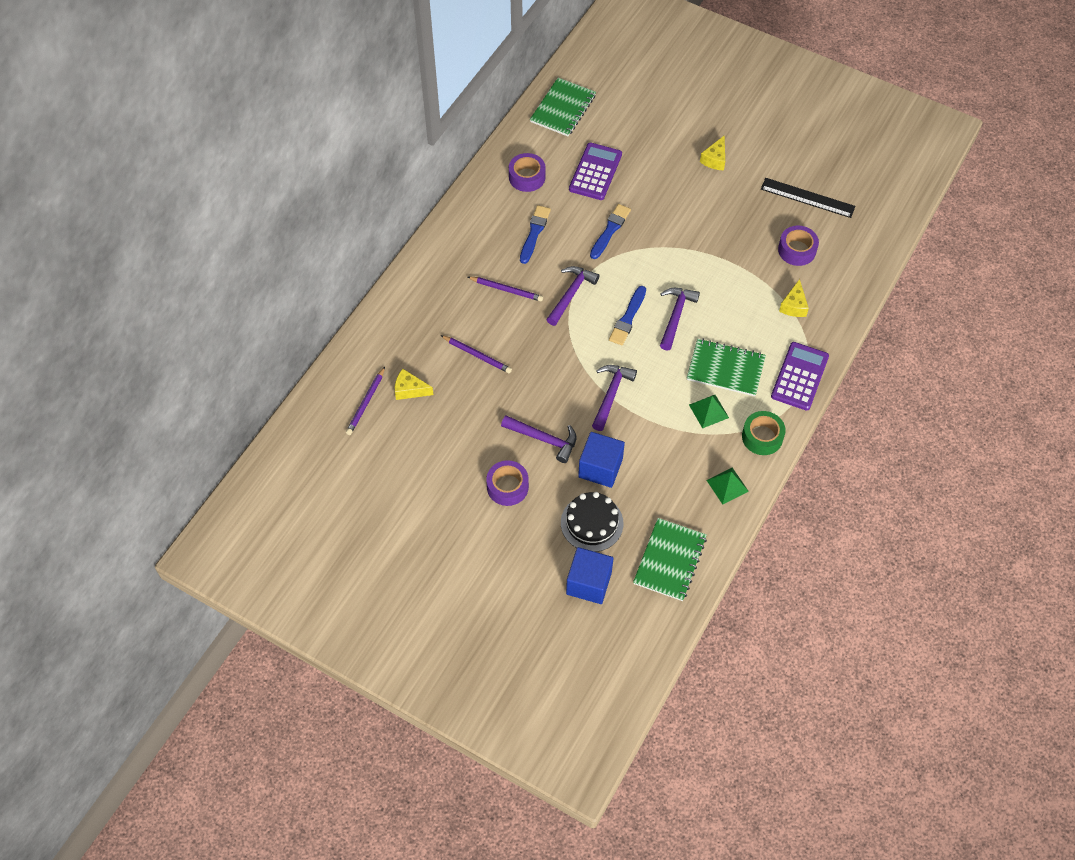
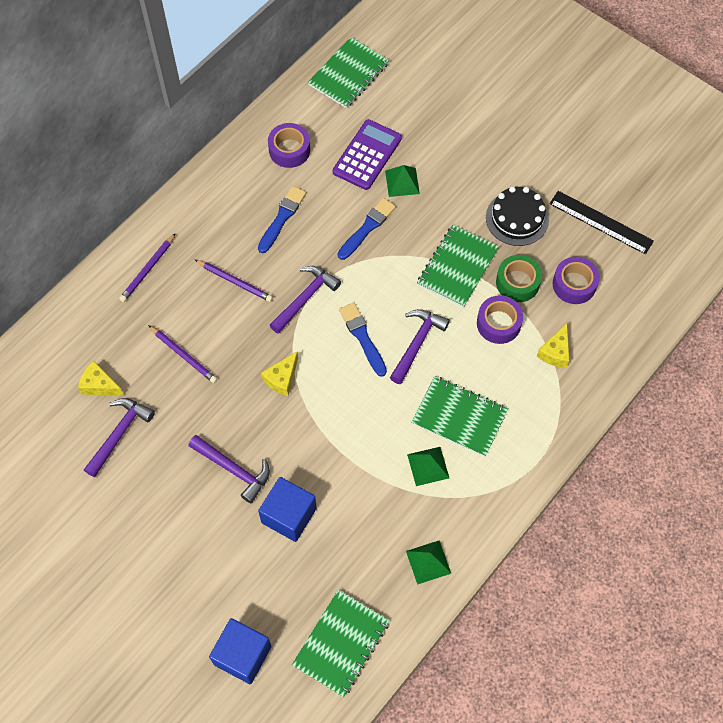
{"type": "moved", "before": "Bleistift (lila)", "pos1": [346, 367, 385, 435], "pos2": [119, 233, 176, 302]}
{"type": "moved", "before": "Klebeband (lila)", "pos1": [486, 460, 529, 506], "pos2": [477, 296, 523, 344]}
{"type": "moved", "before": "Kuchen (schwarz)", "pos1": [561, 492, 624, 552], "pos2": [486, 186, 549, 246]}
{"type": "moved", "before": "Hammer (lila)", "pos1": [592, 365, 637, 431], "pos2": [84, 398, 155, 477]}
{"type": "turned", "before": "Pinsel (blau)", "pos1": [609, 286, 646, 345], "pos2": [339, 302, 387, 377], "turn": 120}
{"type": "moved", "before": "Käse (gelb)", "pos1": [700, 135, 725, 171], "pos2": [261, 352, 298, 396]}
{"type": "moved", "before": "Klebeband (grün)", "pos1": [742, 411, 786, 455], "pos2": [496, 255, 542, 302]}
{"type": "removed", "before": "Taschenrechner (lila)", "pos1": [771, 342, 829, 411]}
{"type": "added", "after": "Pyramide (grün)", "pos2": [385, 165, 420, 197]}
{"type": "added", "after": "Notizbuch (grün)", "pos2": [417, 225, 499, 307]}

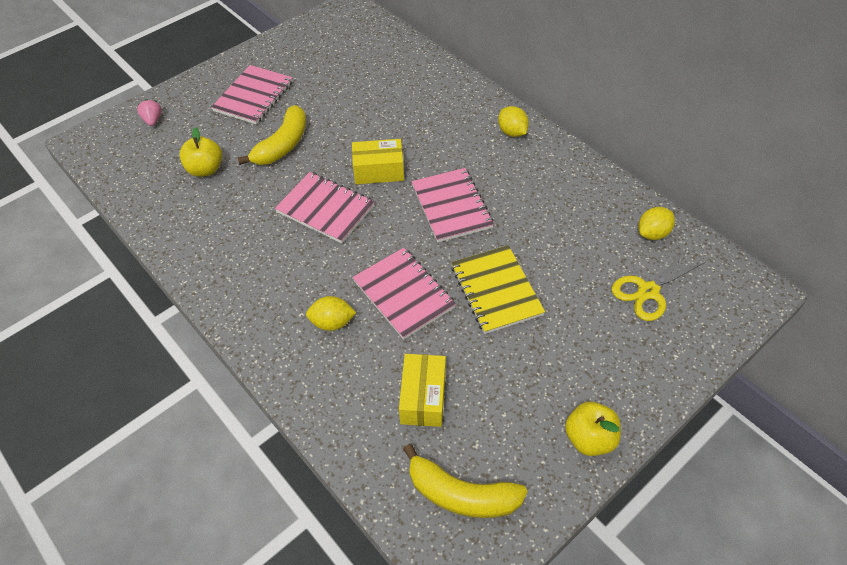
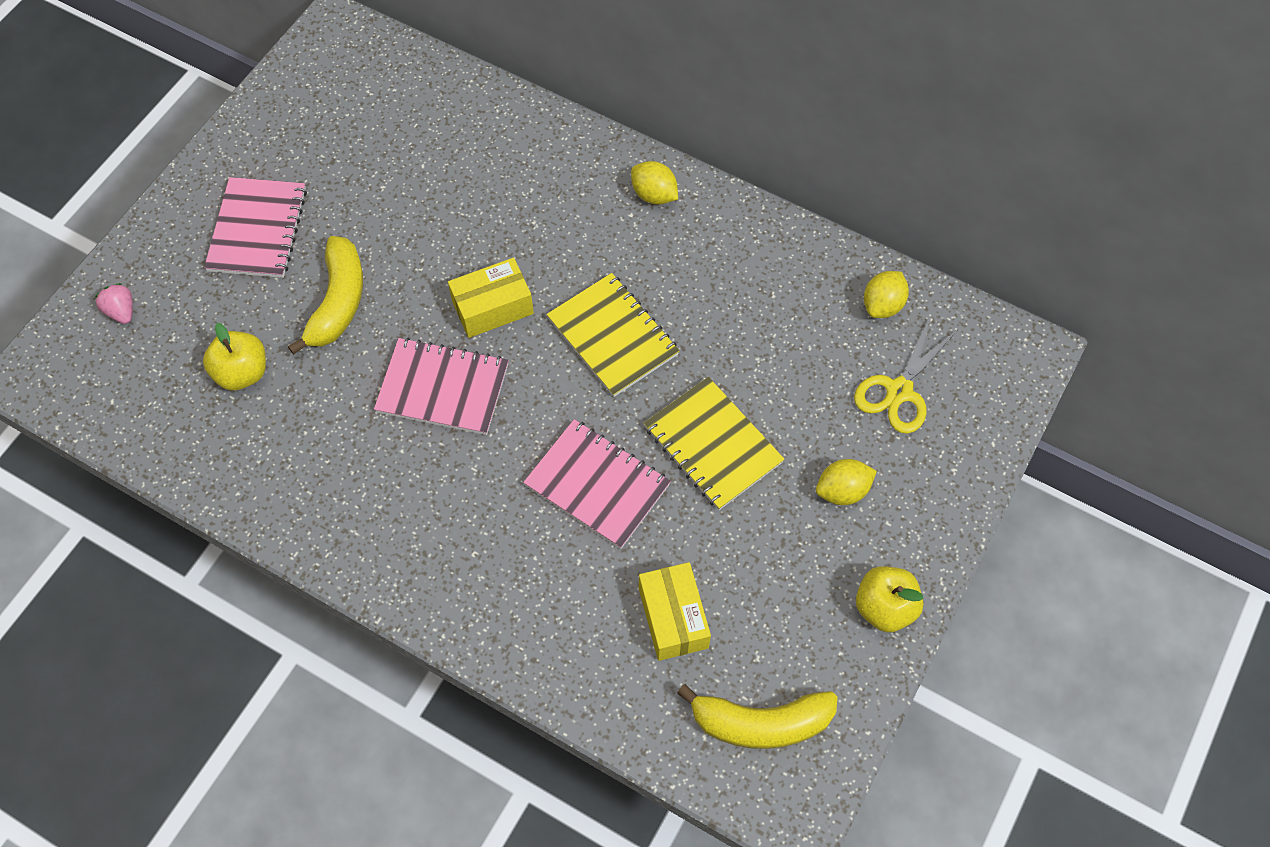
{"type": "moved", "before": "Zitrone (gelb)", "pos1": [306, 296, 357, 331], "pos2": [816, 459, 877, 505]}
{"type": "recoloured", "before": "Notizbuch (rosa)", "after": "Notizbuch (gelb)", "pos1": [412, 168, 494, 242], "pos2": [547, 273, 680, 397]}

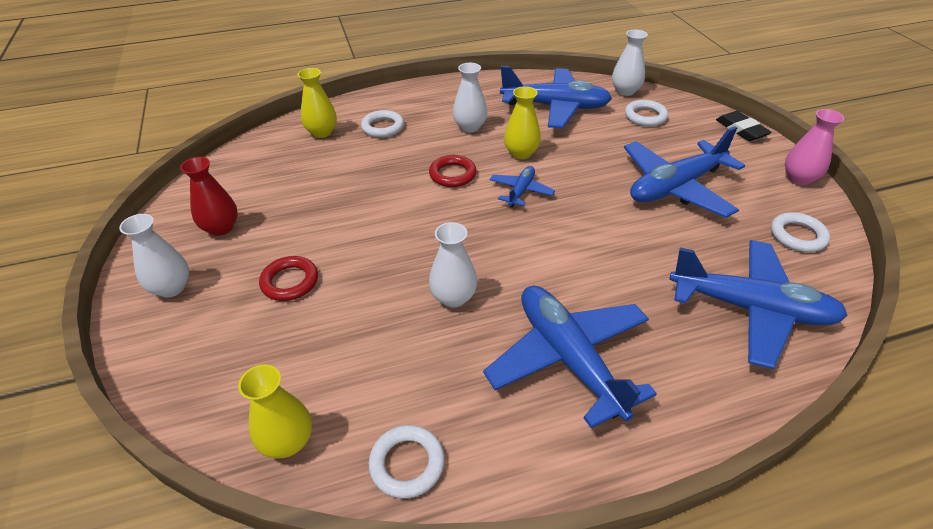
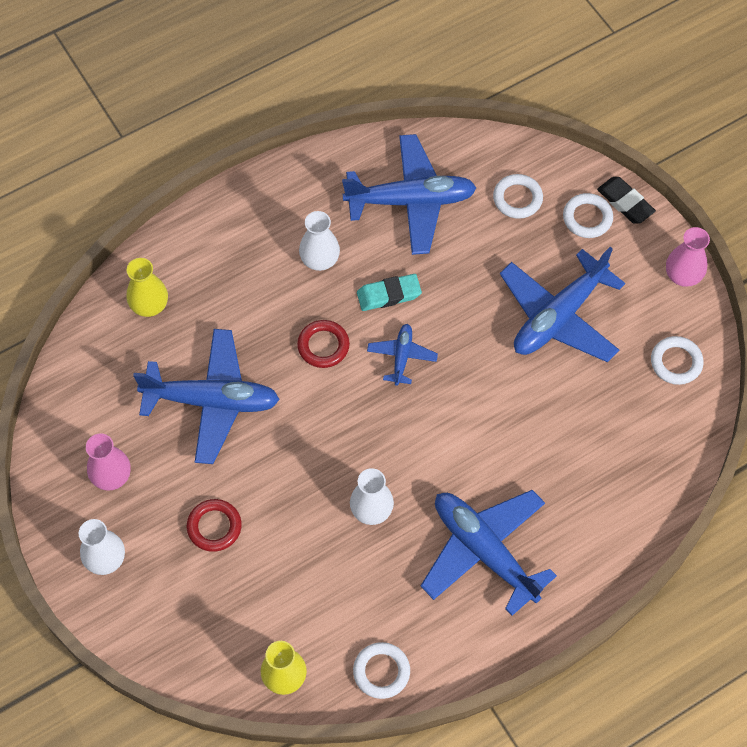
{"type": "recoloured", "before": "Vase (rot)", "after": "Vase (rosa)", "pos1": [180, 157, 238, 236], "pos2": [86, 433, 131, 491]}
{"type": "moved", "before": "Ring (weiß)", "pos1": [361, 110, 404, 138], "pos2": [563, 193, 613, 238]}
{"type": "replaced", "before": "Vase (gelb)", "after": "Radiergummi (türkis)", "pos1": [504, 86, 541, 159], "pos2": [357, 274, 422, 311]}
{"type": "removed", "before": "Vase (weiß)", "pos1": [612, 30, 648, 96]}
{"type": "moved", "before": "Flugzeug (blau)", "pos1": [669, 240, 848, 369], "pos2": [133, 329, 280, 464]}

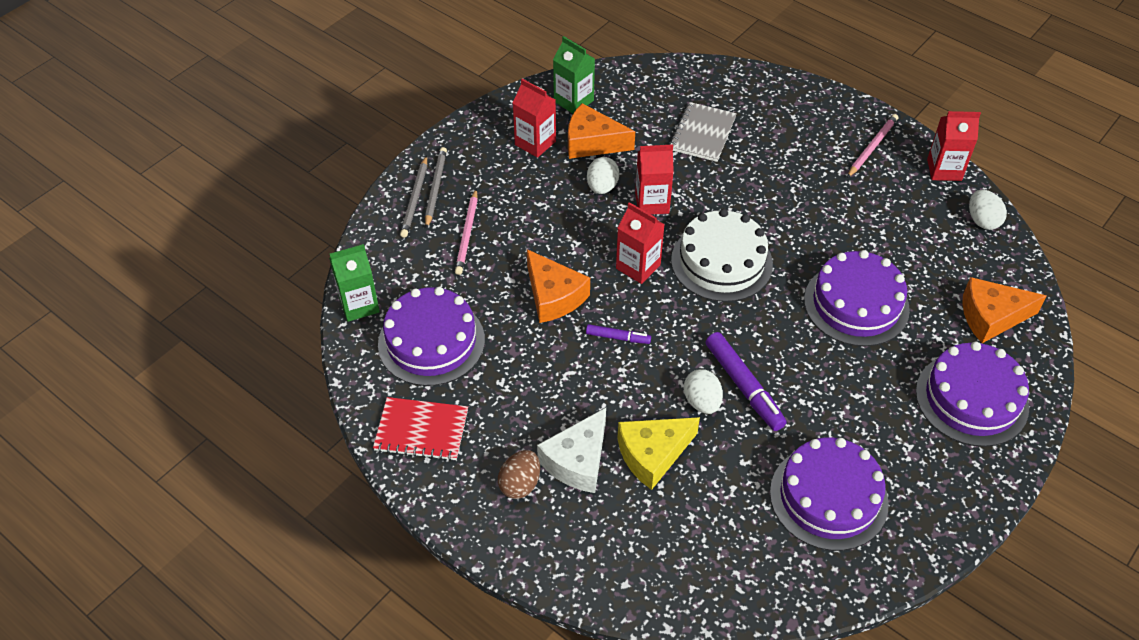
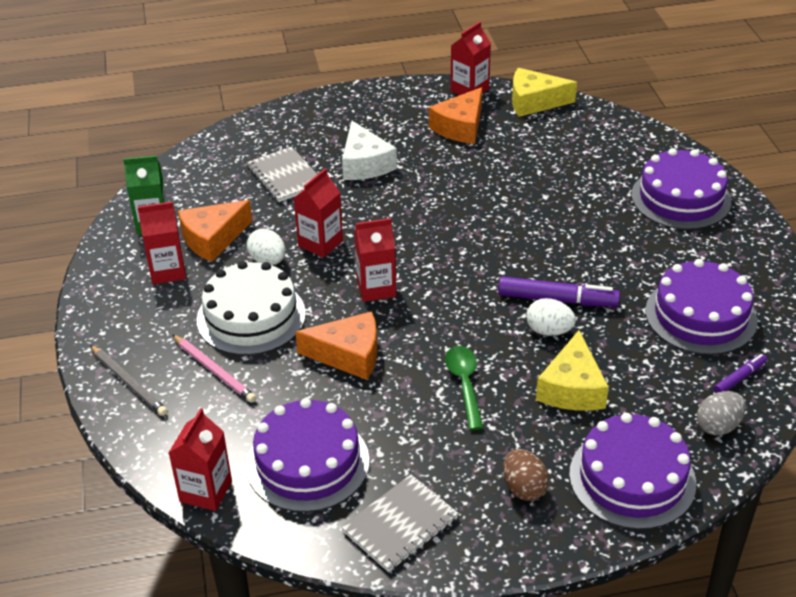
{"type": "recoloured", "before": "Getränkekarton (grün)", "after": "Getränkekarton (rot)", "pos1": [329, 244, 380, 322], "pos2": [169, 408, 232, 511]}
{"type": "recoloured", "before": "Notizbuch (rot)", "after": "Notizbuch (grau)", "pos1": [373, 397, 468, 461], "pos2": [341, 475, 459, 572]}
{"type": "removed", "before": "Bleistift (grau)", "pos1": [425, 147, 447, 229]}
{"type": "moved", "before": "Käse (weiß)", "pos1": [537, 408, 606, 493], "pos2": [342, 121, 397, 180]}
{"type": "moved", "before": "Filzstift (lila)", "pos1": [586, 324, 651, 344], "pos2": [714, 354, 767, 393]}
{"type": "moved", "before": "Kuchen (weiß)", "pos1": [671, 209, 773, 302], "pos2": [197, 261, 306, 355]}
{"type": "moved", "before": "Kuchen (lila)", "pos1": [804, 250, 910, 346], "pos2": [569, 413, 696, 530]}
{"type": "removed", "before": "Bleistift (rosa)", "pos1": [847, 114, 898, 178]}
{"type": "moved", "before": "Käse (orange)", "pos1": [962, 277, 1047, 343], "pos2": [429, 87, 482, 144]}
{"type": "replaced", "before": "Ei (weiß)", "after": "Käse (gelb)", "pos1": [969, 190, 1007, 230], "pos2": [512, 68, 577, 117]}
{"type": "added", "after": "Löffel (grün)", "pos2": [445, 346, 483, 430]}
{"type": "added", "after": "Ei (grau)", "pos2": [697, 391, 746, 436]}

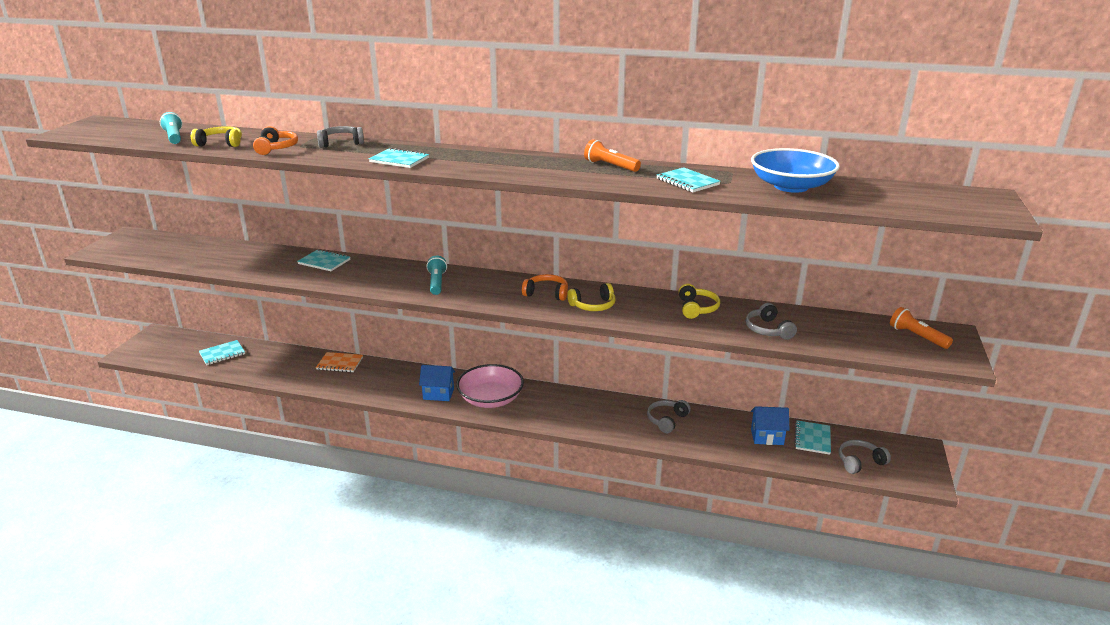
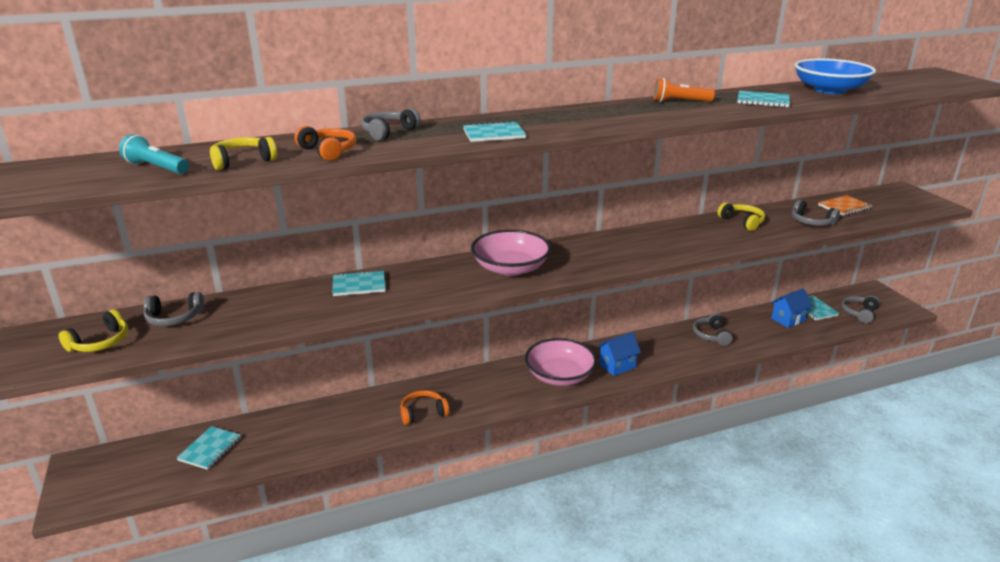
{"type": "moved", "before": "Notizbuch (orange)", "pos1": [316, 352, 363, 372], "pos2": [818, 195, 872, 216]}
{"type": "moved", "before": "Haus (blau)", "pos1": [419, 365, 455, 401], "pos2": [597, 332, 641, 376]}
{"type": "replaced", "before": "Taschenlampe (türkis)", "after": "Schüssel (rosa)", "pos1": [426, 256, 447, 295], "pos2": [471, 230, 551, 276]}
{"type": "moved", "before": "Kopfhörer (orange)", "pos1": [522, 274, 568, 301], "pos2": [400, 390, 449, 425]}
{"type": "moved", "before": "Kopfhörer (gelb)", "pos1": [567, 283, 615, 311], "pos2": [58, 309, 128, 352]}
{"type": "removed", "before": "Taschenlampe (orange)", "pos1": [890, 307, 953, 349]}
{"type": "added", "after": "Kopfhörer (grau)", "pos2": [144, 292, 204, 326]}

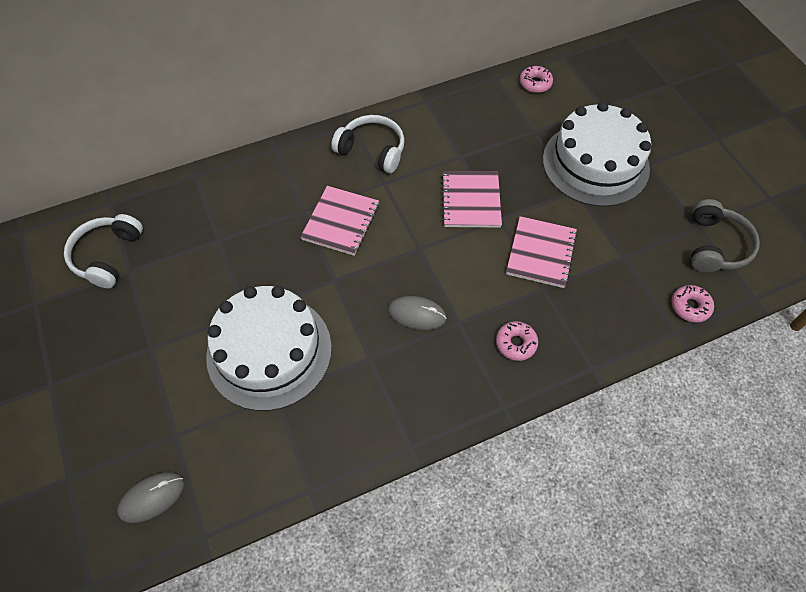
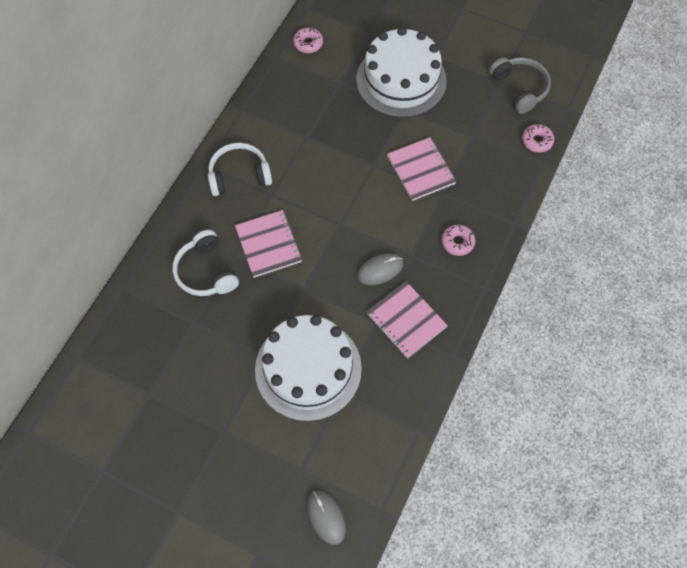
{"type": "moved", "before": "Kopfhörer (weiß)", "pos1": [64, 214, 143, 288], "pos2": [172, 230, 239, 296]}
{"type": "turned", "before": "Computermaus (grau)", "pos1": [117, 472, 184, 523], "pos2": [307, 491, 346, 545], "turn": -45}
{"type": "moved", "before": "Notizbuch (rosa)", "pos1": [441, 171, 502, 228], "pos2": [366, 281, 448, 359]}

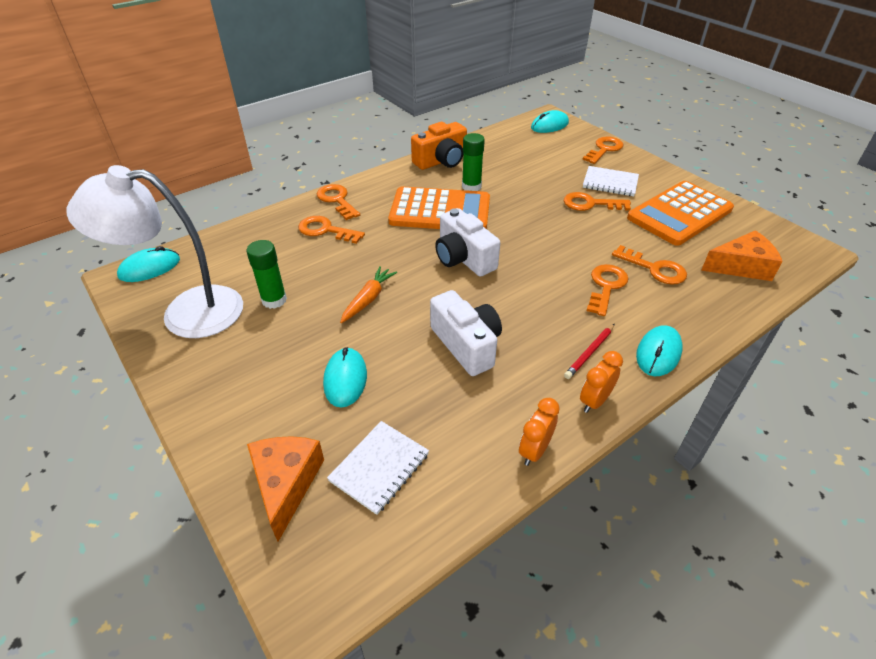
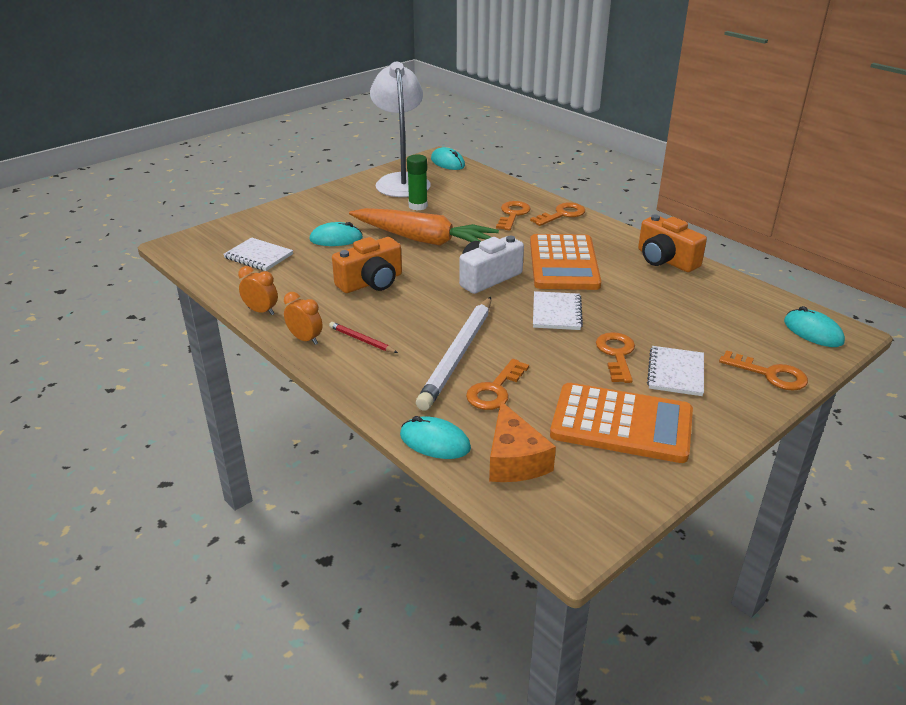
{"type": "removed", "before": "Käse (orange)", "pos1": [247, 436, 324, 542]}
{"type": "resized", "before": "Karotte (orange)", "pos1": [340, 266, 397, 323], "pos2": [349, 208, 499, 246], "scale": 2.12}
{"type": "recoloured", "before": "Kamera (weiß)", "after": "Kamera (orange)", "pos1": [430, 290, 502, 376], "pos2": [332, 237, 402, 293]}
{"type": "removed", "before": "Klebestift (grün)", "pos1": [462, 133, 485, 191]}
{"type": "replaced", "before": "Schlüssel (orange)", "after": "Bleistift (weiß)", "pos1": [587, 264, 628, 316], "pos2": [416, 297, 491, 410]}
{"type": "turned", "before": "Taschenrechner (orange)", "pos1": [627, 181, 734, 246], "pos2": [550, 383, 693, 463], "turn": 150}
{"type": "moved", "before": "Computermaus (türkis)", "pos1": [636, 325, 683, 376], "pos2": [400, 416, 471, 459]}
{"type": "added", "after": "Notizbuch (weiß)", "pos2": [533, 291, 583, 330]}

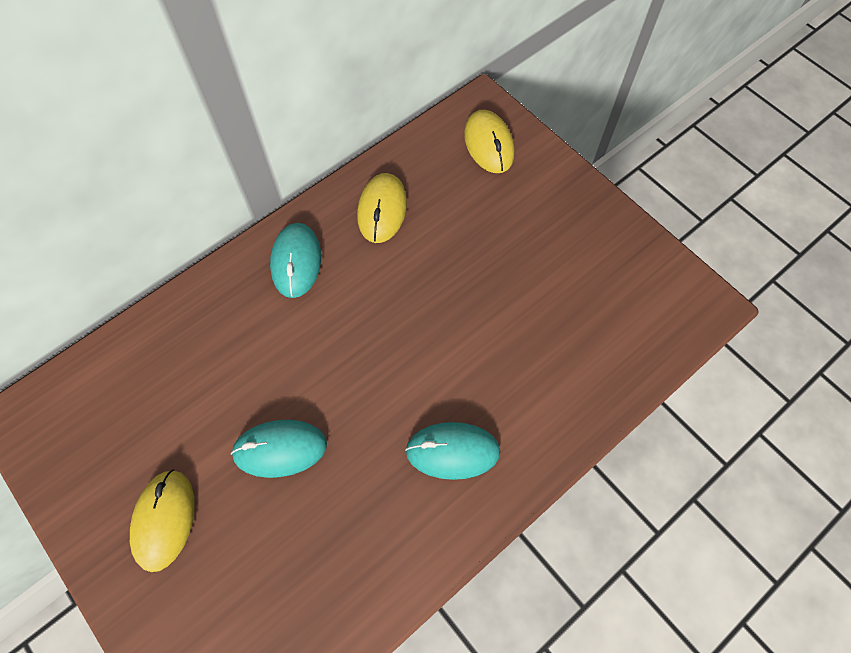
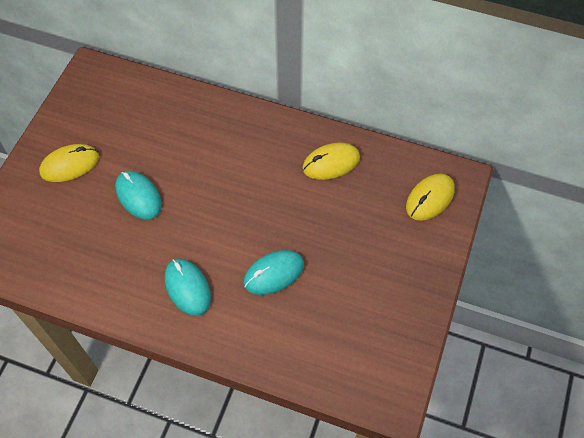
{"type": "moved", "before": "Computermaus (türkis)", "pos1": [270, 223, 321, 298], "pos2": [243, 250, 304, 295]}

